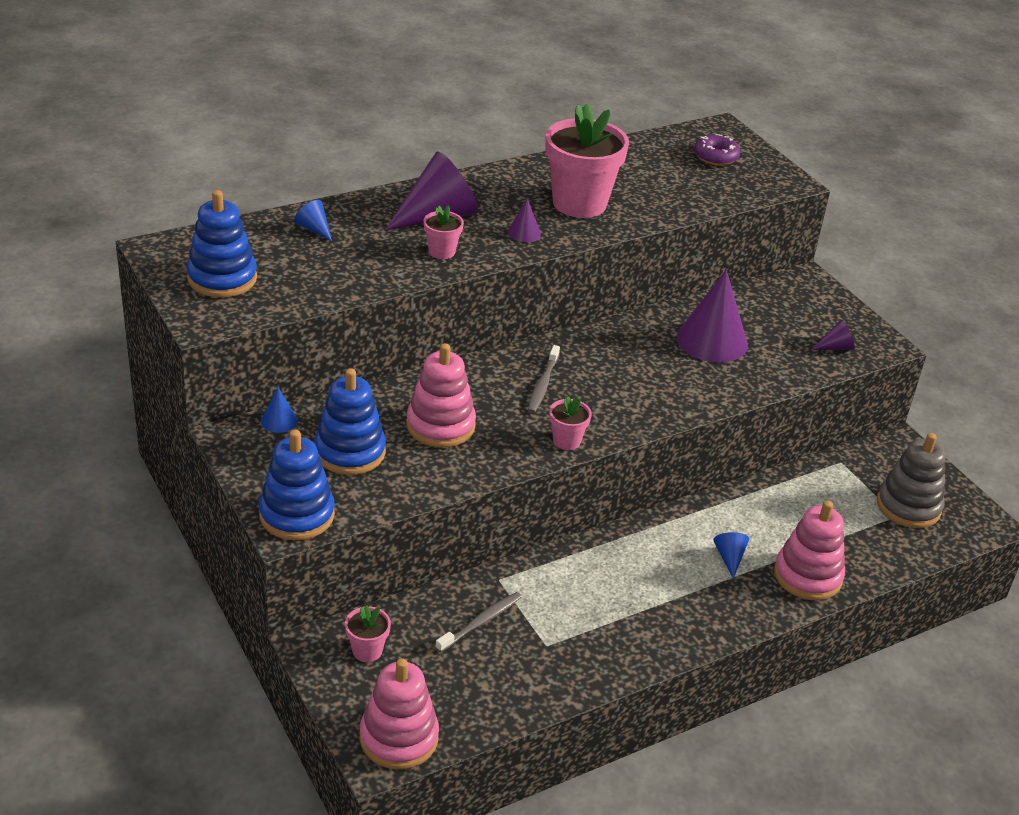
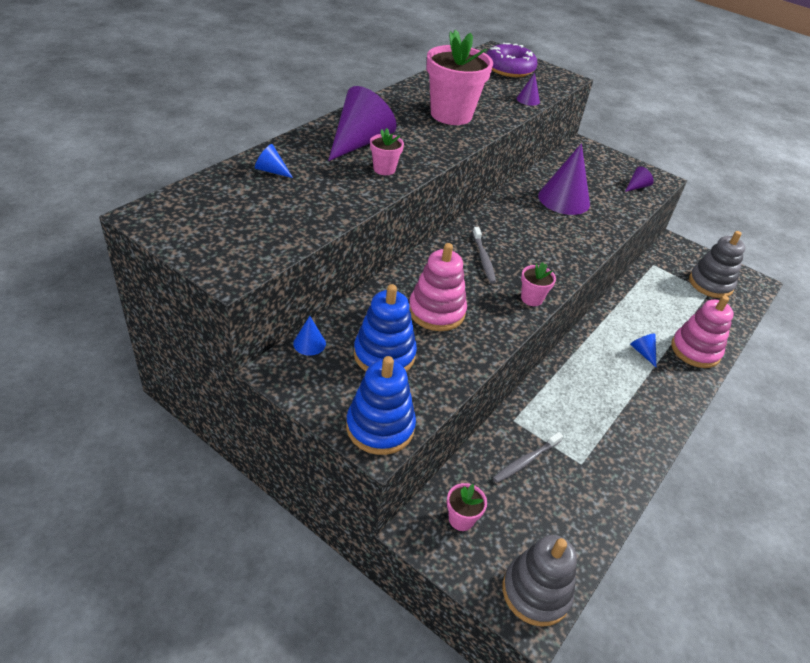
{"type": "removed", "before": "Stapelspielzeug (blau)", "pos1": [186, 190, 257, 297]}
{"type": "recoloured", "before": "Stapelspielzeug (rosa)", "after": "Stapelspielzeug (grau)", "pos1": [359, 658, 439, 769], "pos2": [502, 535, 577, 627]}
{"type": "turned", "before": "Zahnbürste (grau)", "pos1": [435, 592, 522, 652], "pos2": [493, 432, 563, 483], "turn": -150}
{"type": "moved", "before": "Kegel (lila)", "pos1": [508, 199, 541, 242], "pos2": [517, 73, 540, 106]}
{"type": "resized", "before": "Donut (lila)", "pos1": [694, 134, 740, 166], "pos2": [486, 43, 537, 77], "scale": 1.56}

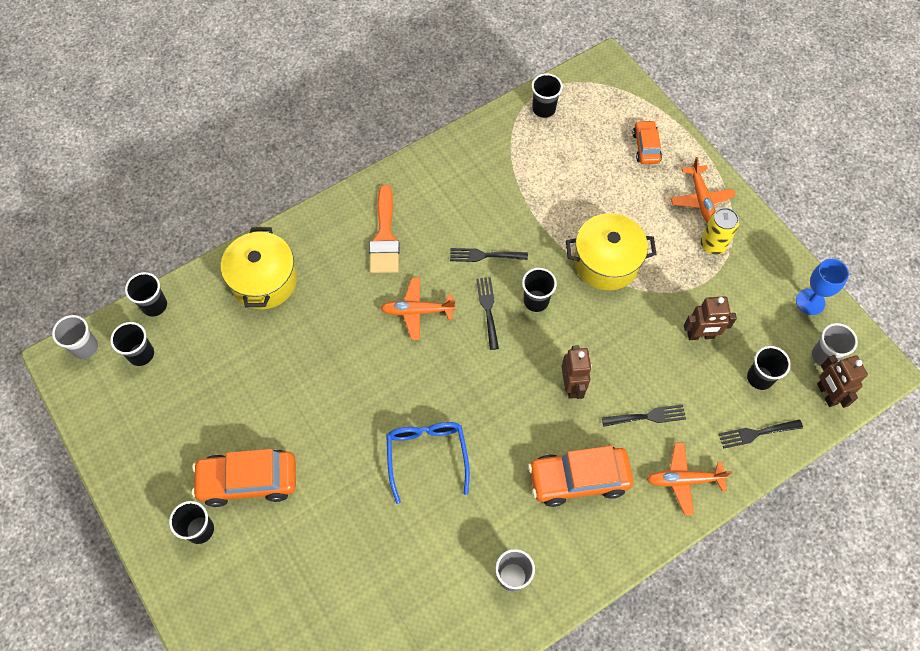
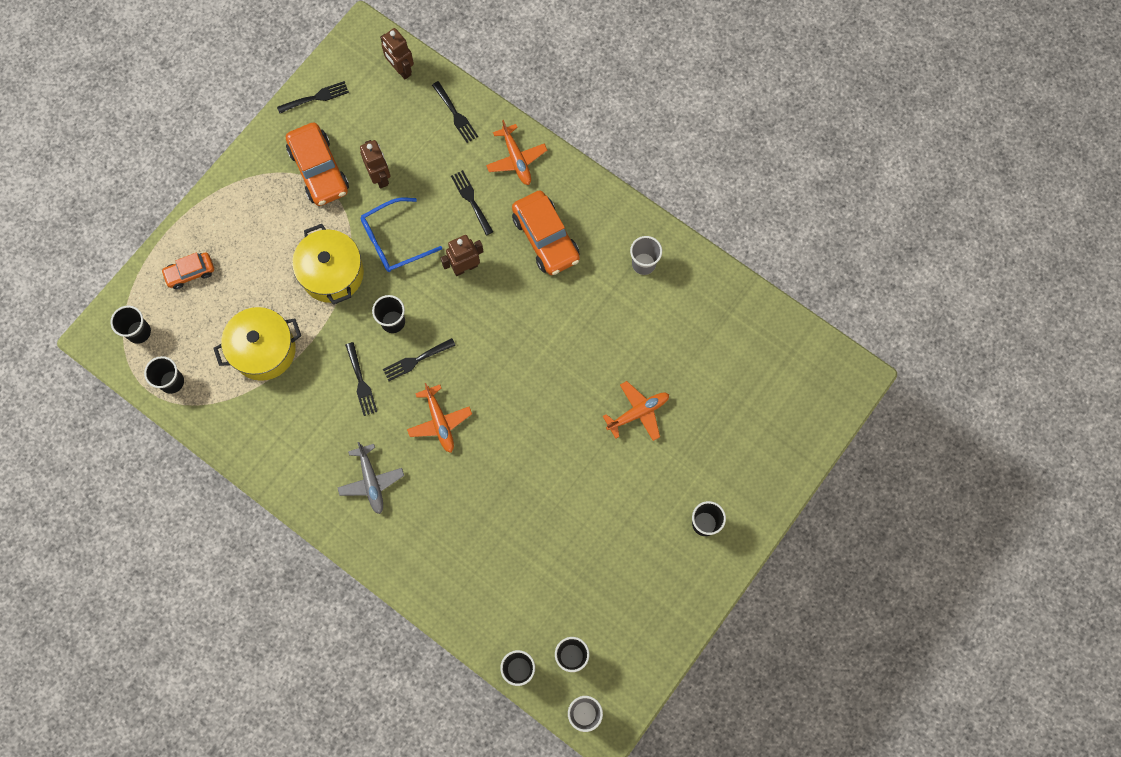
{"type": "moved", "before": "Auto (orange)", "pos1": [192, 449, 296, 507], "pos2": [286, 122, 349, 206]}
{"type": "moved", "before": "Kochtopf (gelb)", "pos1": [221, 227, 297, 309], "pos2": [213, 307, 301, 381]}
{"type": "replaced", "before": "Pinsel (orange)", "after": "Flugzeug (grau)", "pos1": [369, 185, 400, 273], "pos2": [337, 442, 404, 514]}
{"type": "moved", "before": "Brille (blau)", "pos1": [386, 422, 470, 504], "pos2": [360, 198, 442, 272]}
{"type": "moved", "before": "Flugzeug (orange)", "pos1": [671, 157, 736, 223], "pos2": [603, 381, 669, 441]}
{"type": "removed", "before": "Dose (gelb)", "pos1": [701, 208, 739, 255]}
{"type": "moved", "before": "Becher (schwarz)", "pos1": [747, 346, 791, 390], "pos2": [111, 306, 151, 344]}
{"type": "replaced", "before": "Kelch (blau)", "after": "Gabel (schwarz)", "pos1": [796, 259, 849, 315], "pos2": [277, 81, 349, 114]}
{"type": "removed", "before": "Becher (grau)", "pos1": [812, 323, 858, 366]}
{"type": "turned", "before": "Roboter (braun)", "pos1": [817, 355, 868, 408], "pos2": [380, 28, 414, 79], "turn": 90}

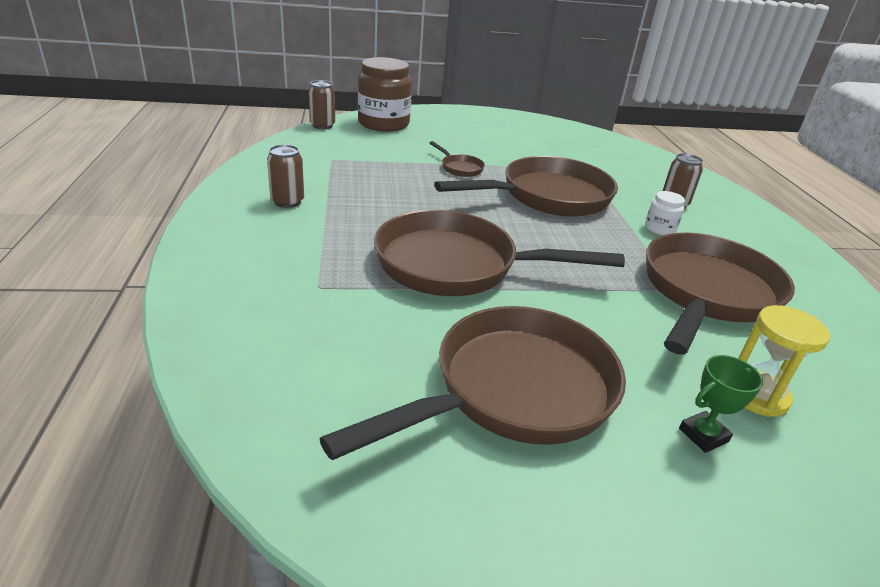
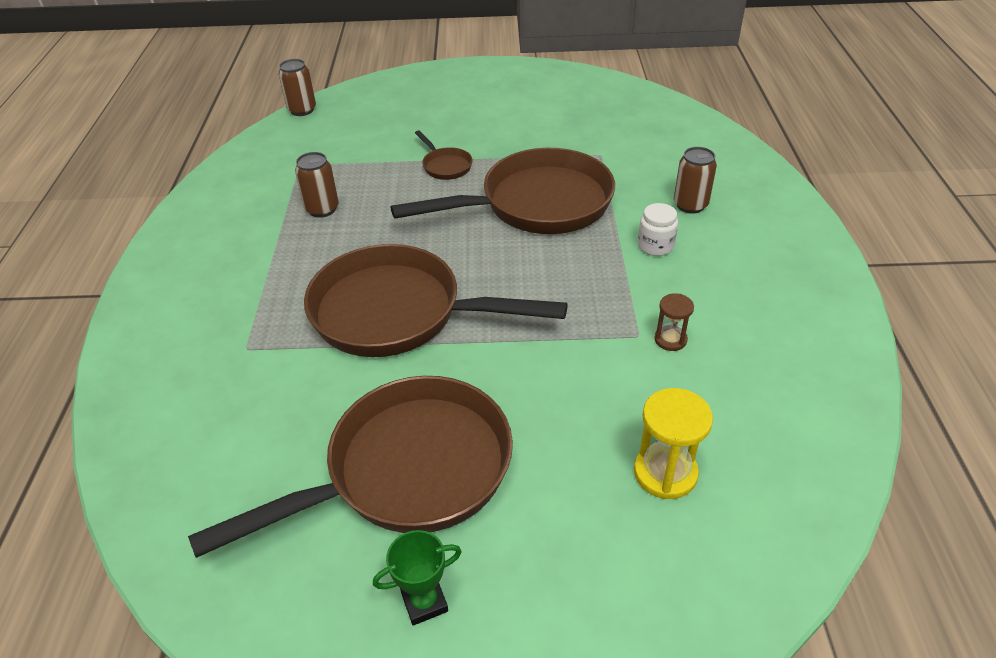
{"type": "moved", "before": "Dose (braun)", "pos1": [267, 144, 304, 208], "pos2": [295, 152, 339, 218]}
{"type": "removed", "before": "Einmachglas (braun)", "pos1": [358, 57, 412, 132]}
{"type": "replaced", "before": "Pfanne (braun)", "after": "Sanduhr (braun)", "pos1": [646, 233, 795, 355], "pos2": [654, 293, 694, 351]}
{"type": "moved", "before": "Pokal (grün)", "pos1": [679, 355, 763, 453], "pos2": [373, 530, 462, 626]}

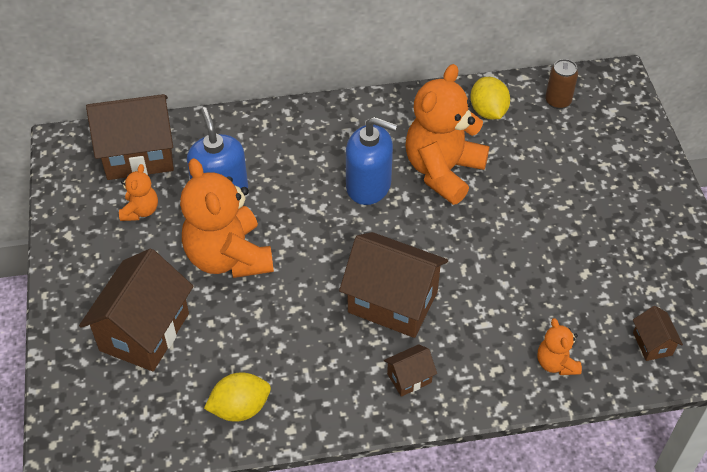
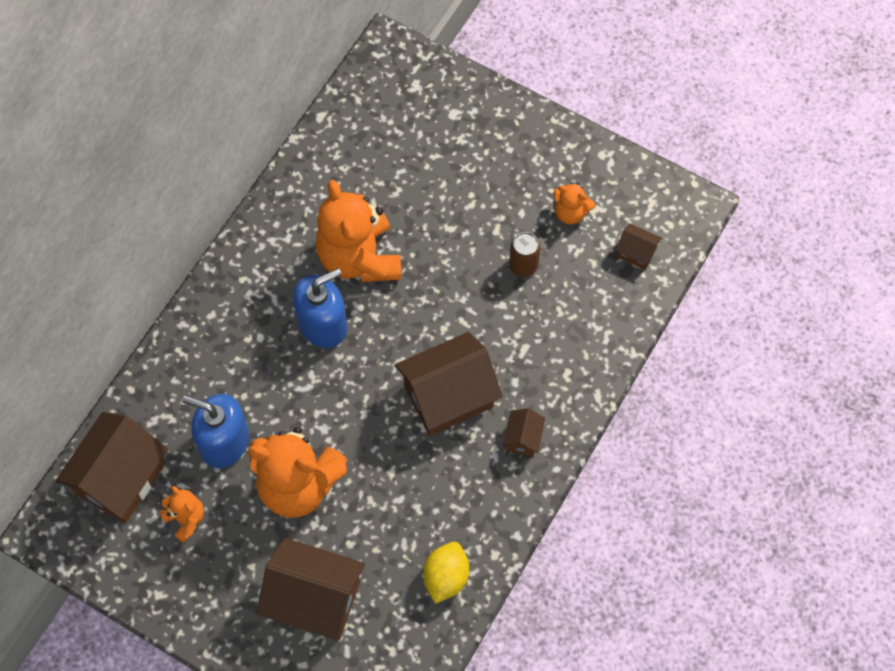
{"type": "turned", "before": "Haus (braun)", "pos1": [79, 249, 193, 371], "pos2": [256, 538, 365, 641], "turn": -45}
{"type": "removed", "before": "Zitrone (gelb)", "pos1": [470, 77, 510, 120]}
{"type": "moved", "before": "Teddybär (orange)", "pos1": [538, 318, 582, 375], "pos2": [554, 182, 595, 224]}
{"type": "moved", "before": "Dose (braun)", "pos1": [545, 59, 578, 109], "pos2": [509, 232, 541, 277]}

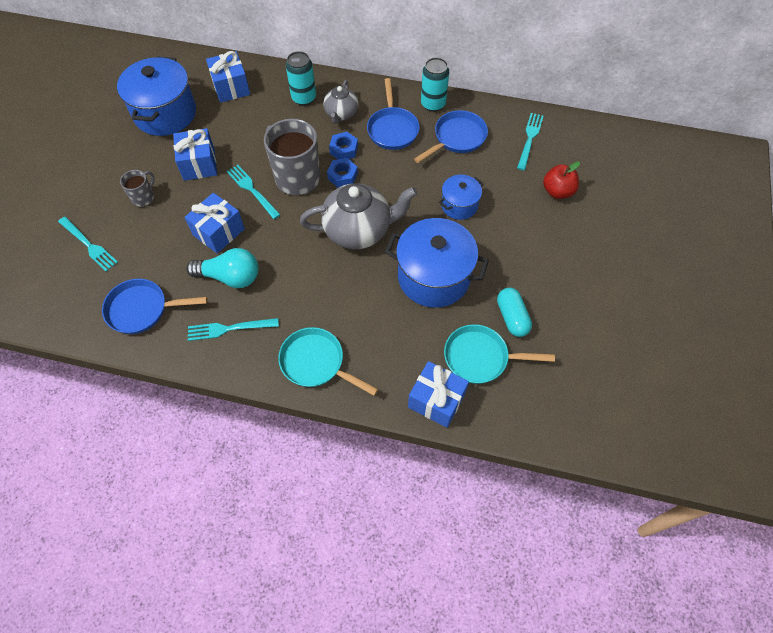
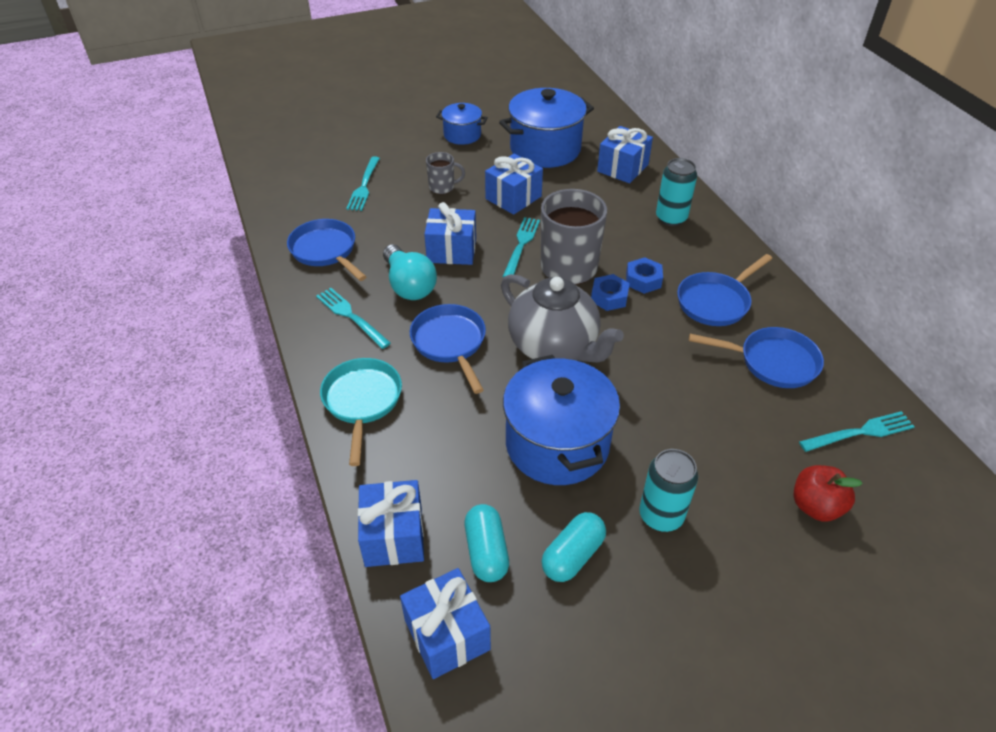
{"type": "removed", "before": "Teekanne (grau)", "pos1": [323, 80, 359, 124]}
{"type": "moved", "before": "Dose (türkis)", "pos1": [421, 57, 449, 112], "pos2": [639, 449, 698, 532]}
{"type": "moved", "before": "Kochtopf (blau)", "pos1": [439, 175, 484, 220], "pos2": [436, 103, 488, 145]}
{"type": "replaced", "before": "Pfanne (türkis)", "after": "Kapsel (türkis)", "pos1": [444, 324, 555, 384], "pos2": [465, 504, 509, 582]}
{"type": "added", "after": "Geschenk (blau)", "pos2": [400, 568, 491, 679]}
{"type": "added", "after": "Pfanne (blau)", "pos2": [410, 304, 486, 394]}

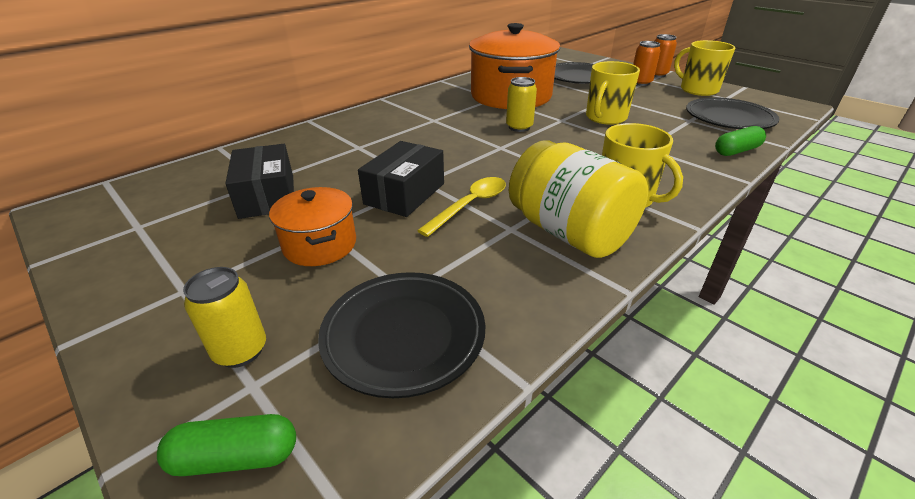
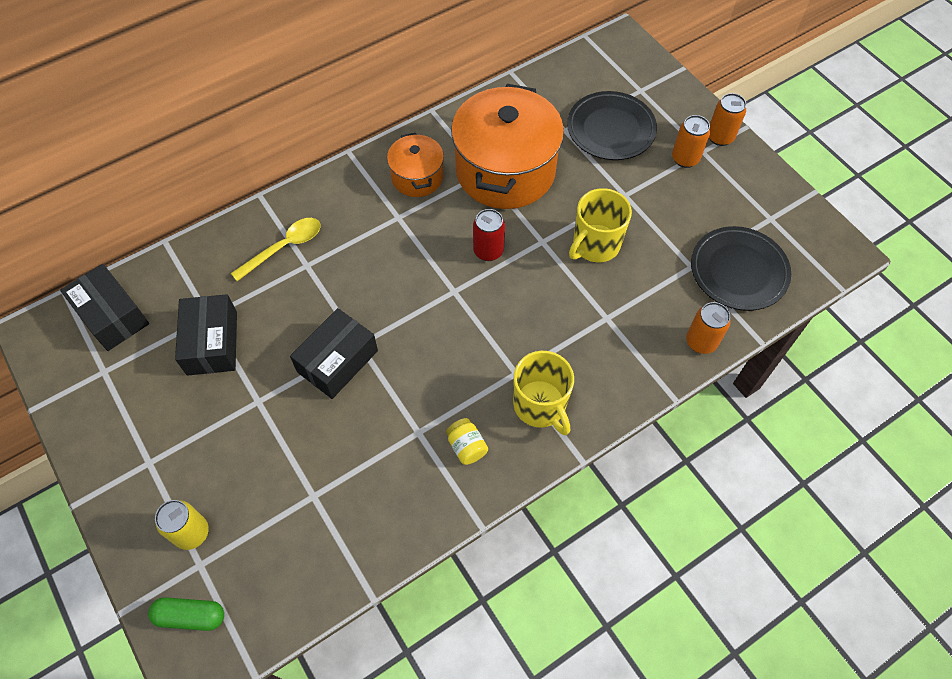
{"type": "moved", "before": "Kochtopf (orange)", "pos1": [269, 187, 356, 266], "pos2": [387, 133, 444, 197]}
{"type": "removed", "before": "Teller (schwarz)", "pos1": [318, 272, 486, 398]}
{"type": "moved", "before": "Löffel (gelb)", "pos1": [417, 177, 506, 237], "pos2": [231, 218, 321, 281]}
{"type": "recoloured", "before": "Dose (gelb)", "after": "Dose (rot)", "pos1": [506, 77, 537, 132], "pos2": [473, 209, 505, 261]}
{"type": "resized", "before": "Einmachglas (gelb)", "pos1": [509, 141, 648, 258], "pos2": [446, 418, 488, 465], "scale": 0.41}
{"type": "removed", "before": "Tasse (gelb)", "pos1": [674, 40, 735, 96]}
{"type": "replaced", "before": "Kapsel (grün)", "after": "Dose (orange)", "pos1": [715, 126, 766, 156], "pos2": [686, 302, 731, 354]}
{"type": "added", "after": "Schachtel (schwarz)", "pos2": [60, 264, 149, 351]}

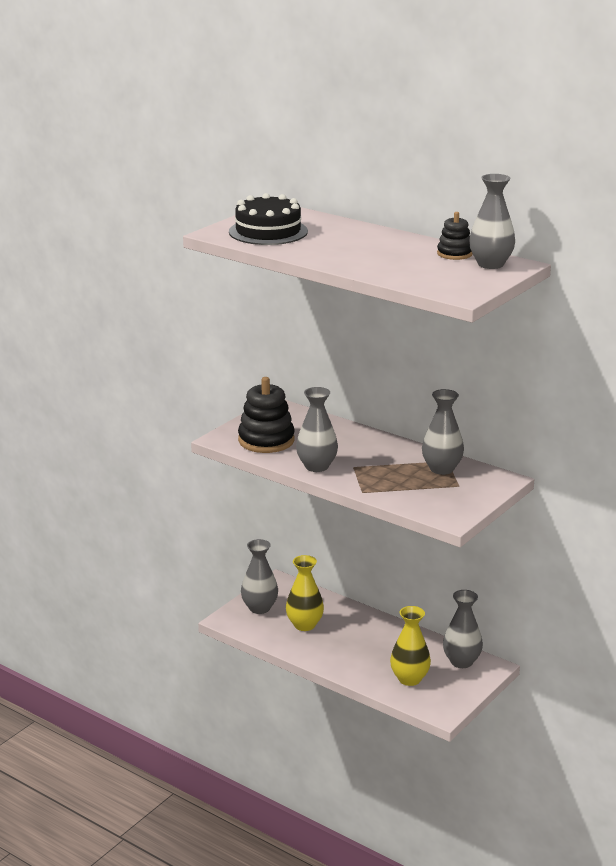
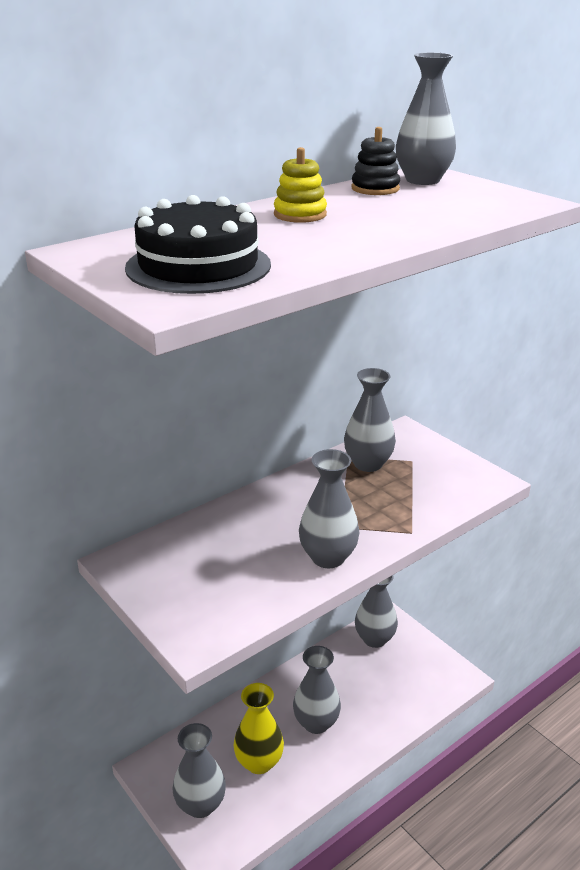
{"type": "removed", "before": "Stapelspielzeug (schwarz)", "pos1": [238, 377, 295, 453]}
{"type": "removed", "before": "Vase (gelb)", "pos1": [390, 606, 431, 686]}
{"type": "added", "after": "Stapelspielzeug (gelb)", "pos2": [274, 147, 327, 223]}
{"type": "added", "after": "Vase (grau)", "pos2": [293, 646, 341, 734]}

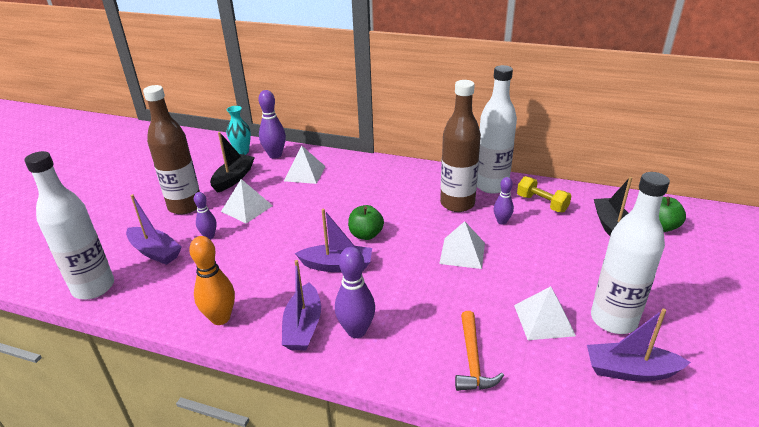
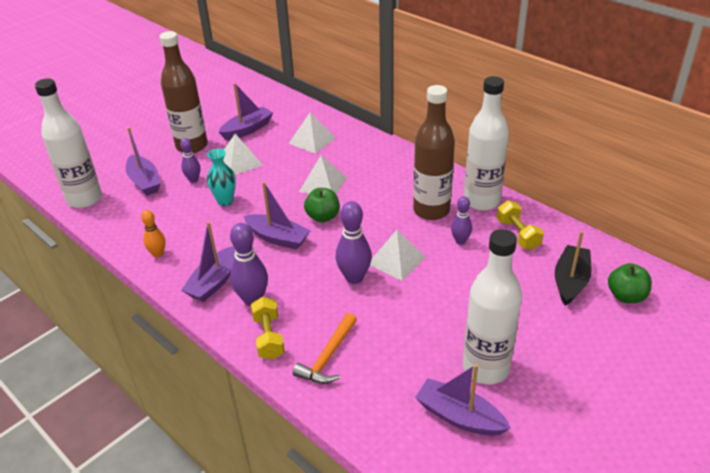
{"type": "resized", "before": "Bowlingkegel (orange)", "pos1": [189, 236, 235, 325], "pos2": [141, 210, 166, 258], "scale": 0.61}
{"type": "recoloured", "before": "Boot (schwarz)", "after": "Boot (lila)", "pos1": [210, 132, 255, 193], "pos2": [219, 83, 273, 140]}
{"type": "moved", "before": "Vase (türkis)", "pos1": [227, 106, 251, 155], "pos2": [207, 149, 236, 206]}
{"type": "moved", "before": "Bowlingkegel (lila)", "pos1": [258, 90, 286, 159], "pos2": [336, 201, 372, 284]}
{"type": "moved", "before": "Pyramide (weiß)", "pos1": [514, 286, 576, 340], "pos2": [299, 155, 347, 194]}
{"type": "added", "after": "Hantel (gelb)", "pos2": [251, 297, 285, 360]}

